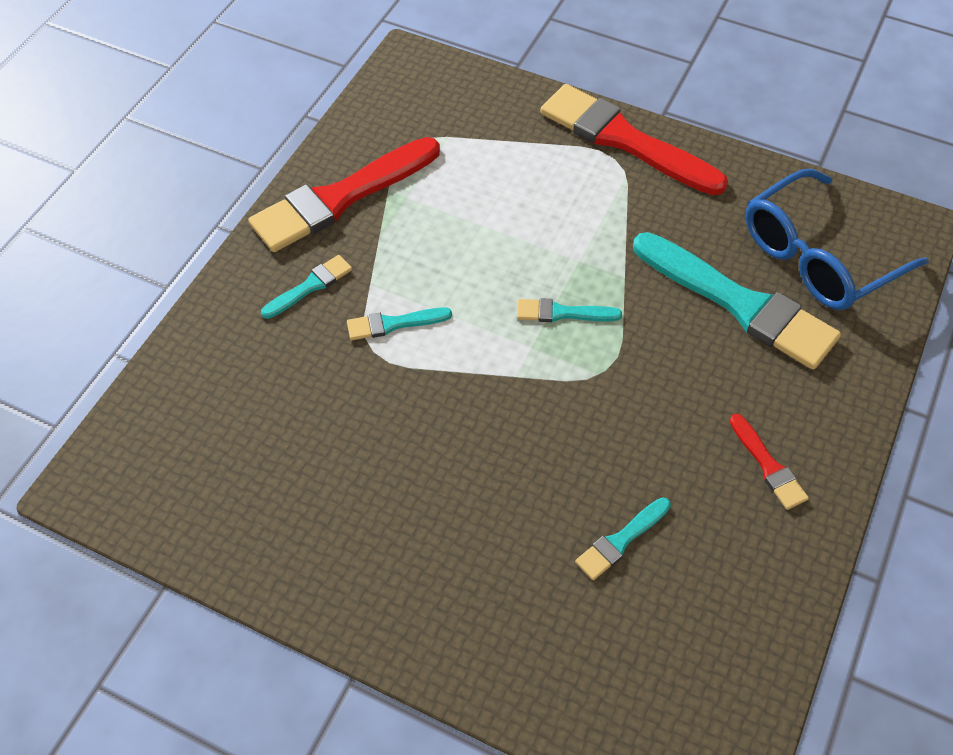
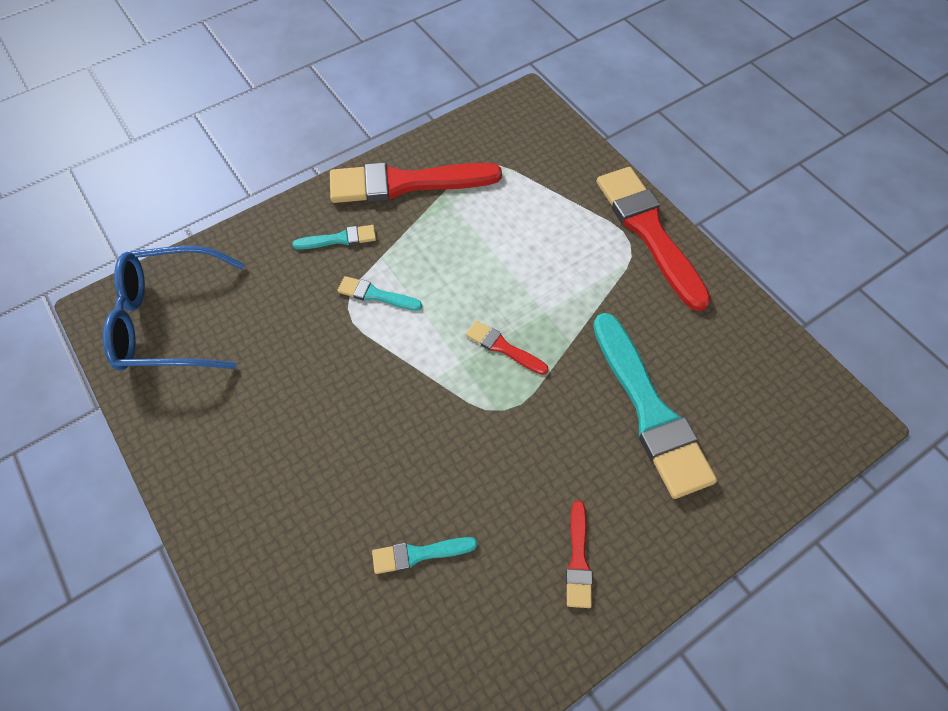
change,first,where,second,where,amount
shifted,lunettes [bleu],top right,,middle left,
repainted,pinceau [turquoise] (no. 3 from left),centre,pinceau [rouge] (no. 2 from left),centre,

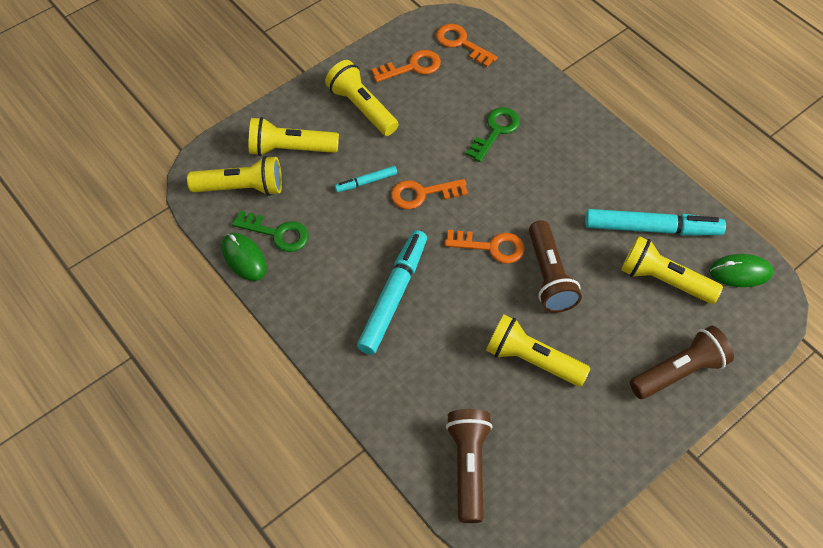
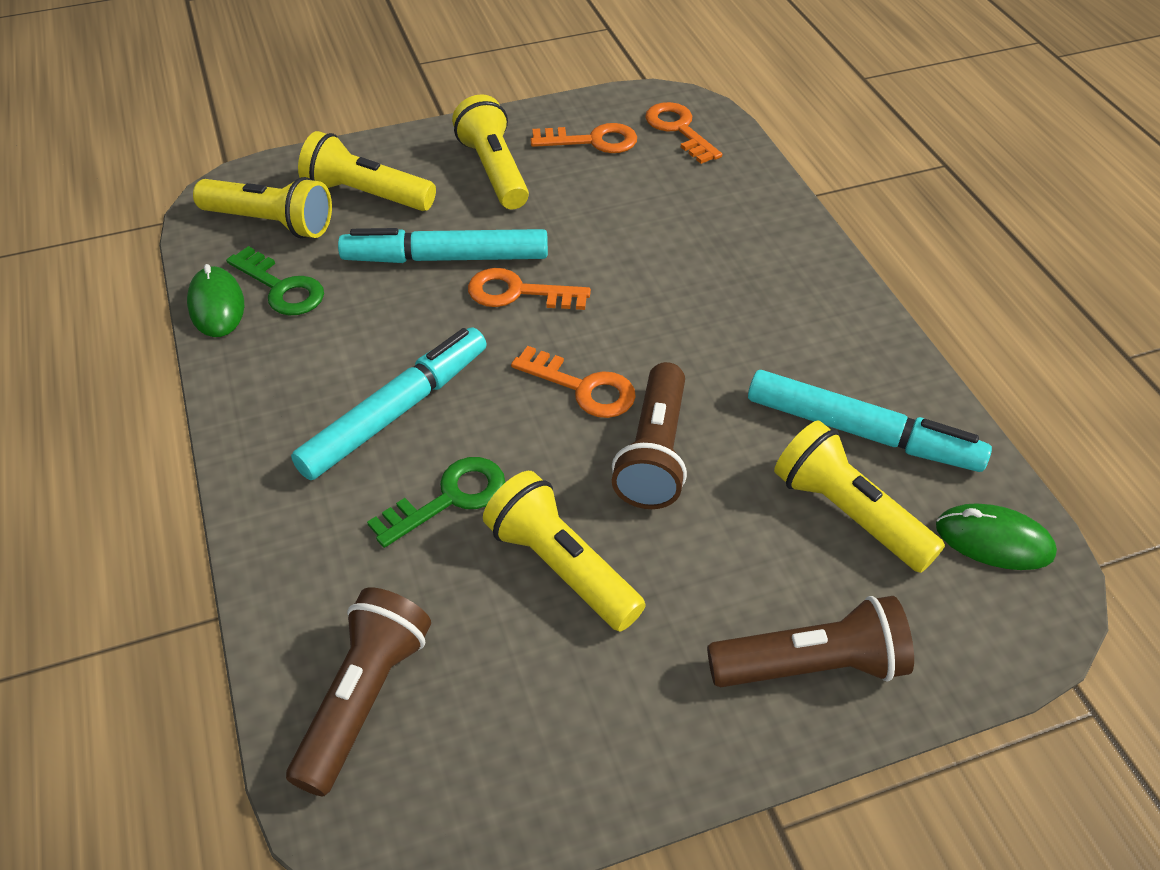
change,first,where,second,where,amount
shifted,clé [vert] (no. 2 from left),top centre,,centre,
scaled,feutre [turquoise] (no. 1 from left in the first image),top centre,feutre [turquoise] (no. 2 from left),top centre,x2.05

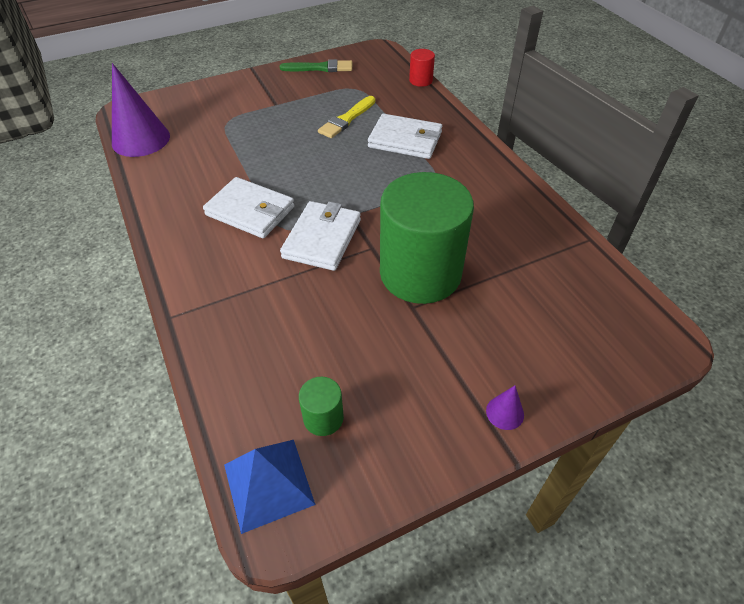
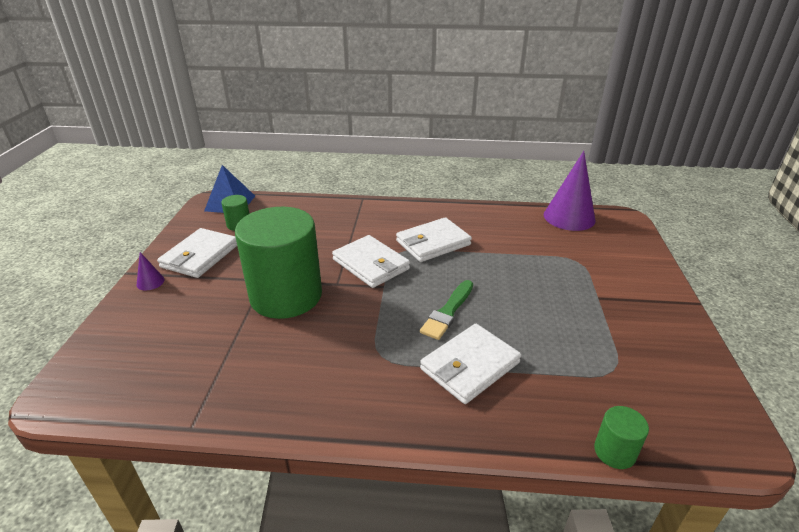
change,first,where,second,where,amount
repainted,cylindre [rouge],top centre,cylindre [vert] (no. 3 from left),bottom right,
shifted,pinceau [vert],top centre,,centre,
gone,pinceau [jaune],top centre,,,
new,,,portefeuille [blanc] (no. 1 from left),middle left,

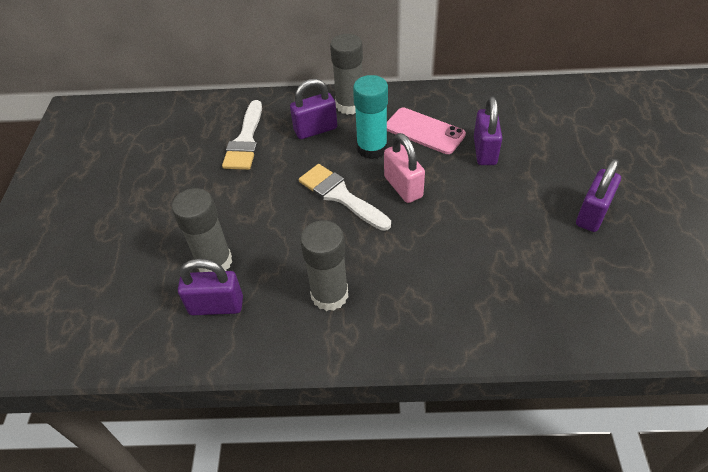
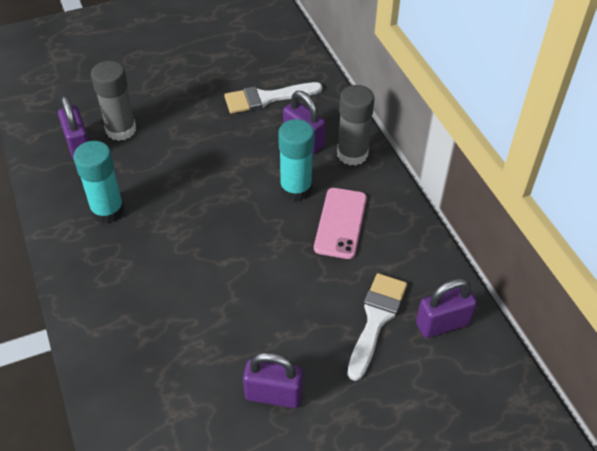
change,first,where,second,where,amount
shifted,cadenas [violet] (no. 3 from left in the first image),top right,cadenas [violet] (no. 4 from left),bottom right,
gone,cadenas [rose],centre,,,
shifted,pinceau [blanc] (no. 2 from left),centre,,bottom centre,
repainted,bâton de colle [gris] (no. 2 from left),centre,bâton de colle [turquoise] (no. 1 from left),middle left,

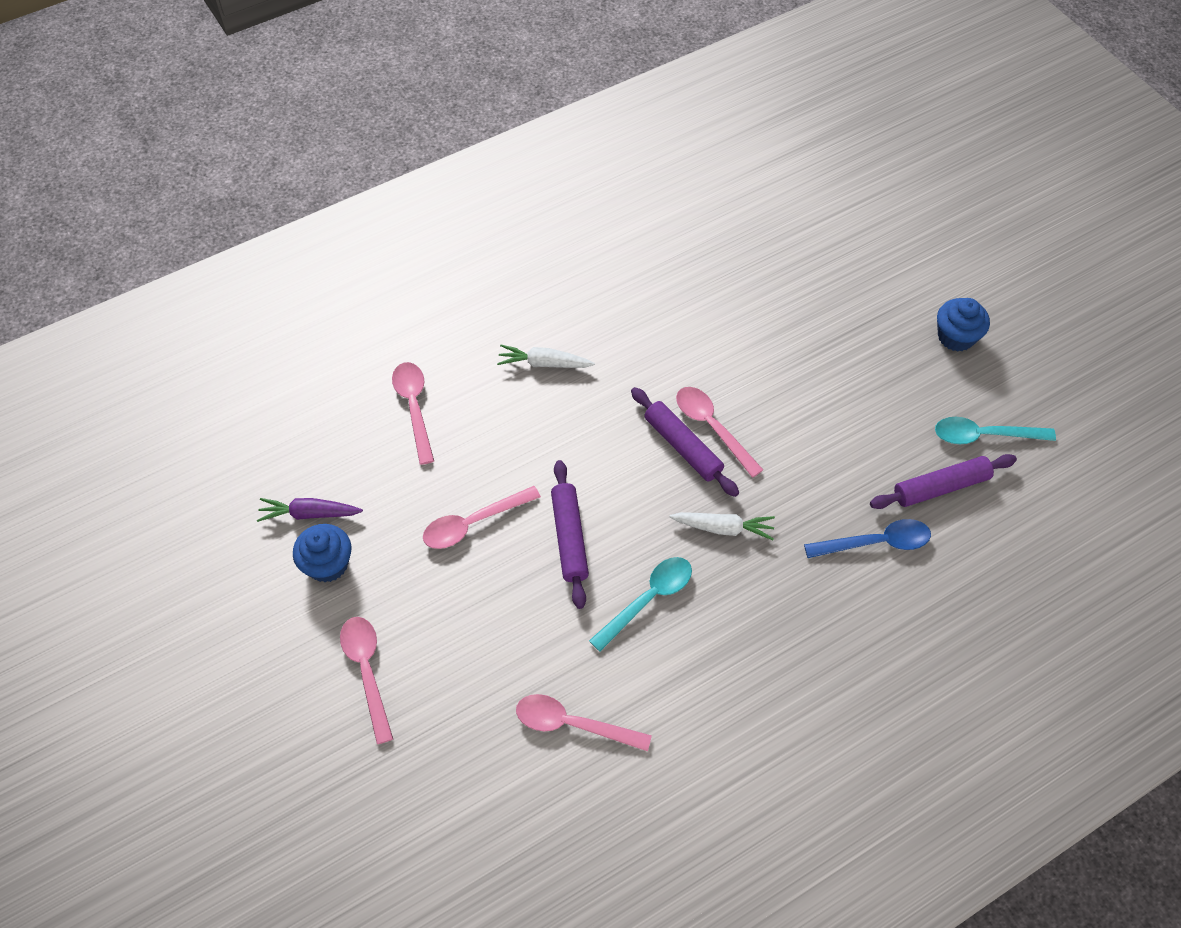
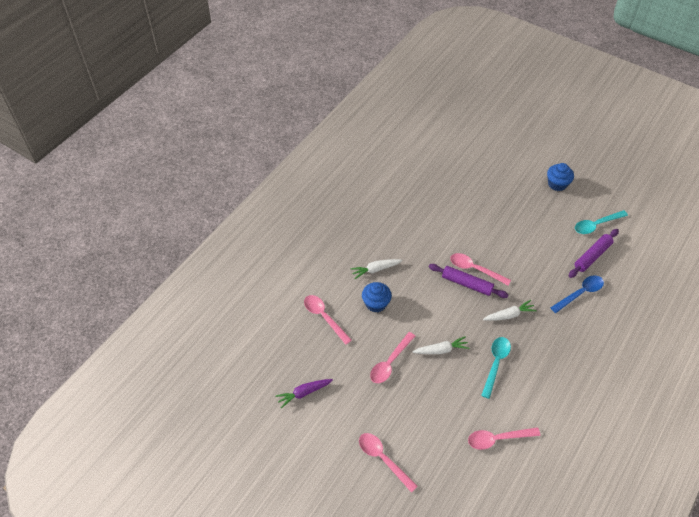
change,first,where,second,where,amount
swapped,rouleau à pâtisserie [violet] (no. 1 from left),centre,carotte [blanc] (no. 2 from left),bottom centre,
shifted,muffin [bleu] (no. 1 from left),middle left,,centre,

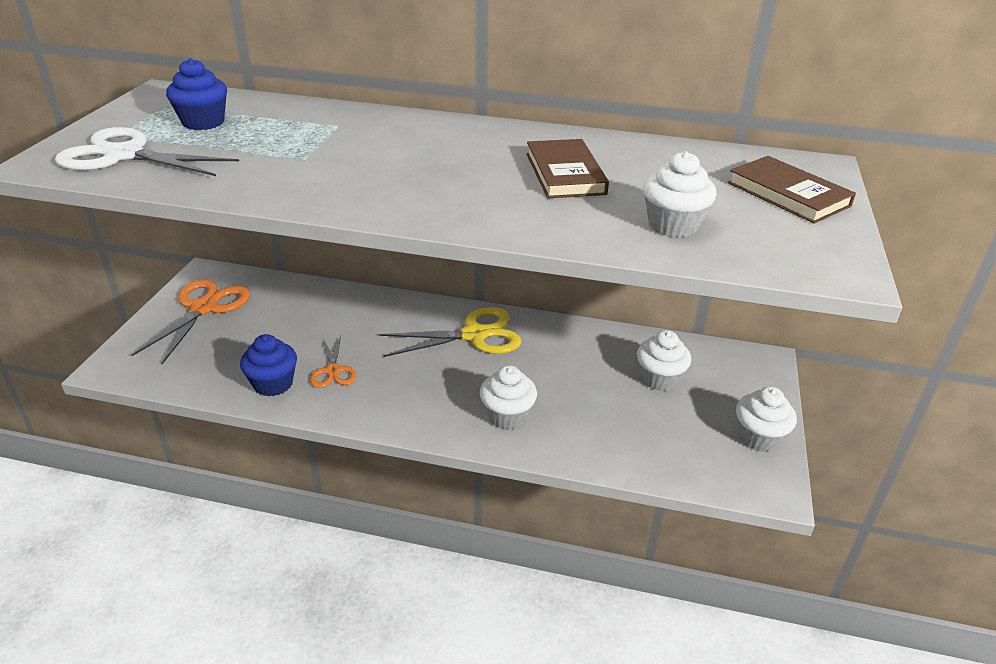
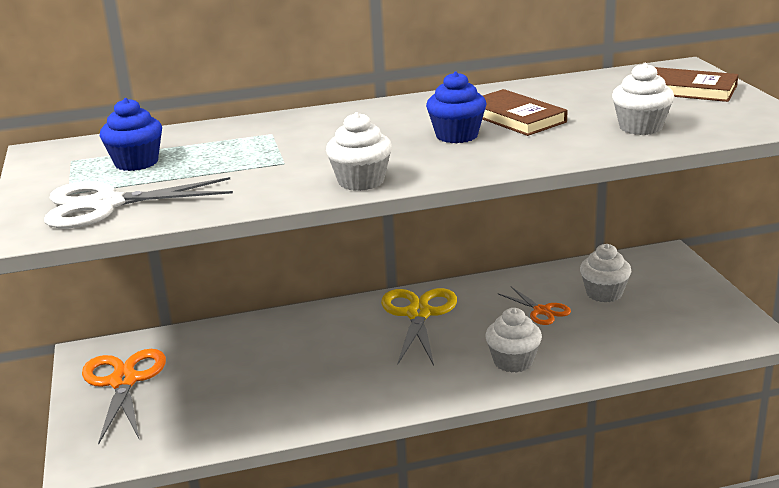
change,first,where,second,where,amount
rotated,ciseaux [jaune],centre,,bottom centre,45 degrees counterclockwise
shifted,muffin [bleu] (no. 2 from left),middle left,,top centre,
shifted,ciseaux [orange] (no. 2 from left),centre,,middle right,
shifted,muffin [blanc] (no. 4 from left in the first image),middle right,muffin [blanc] (no. 1 from left),top centre,

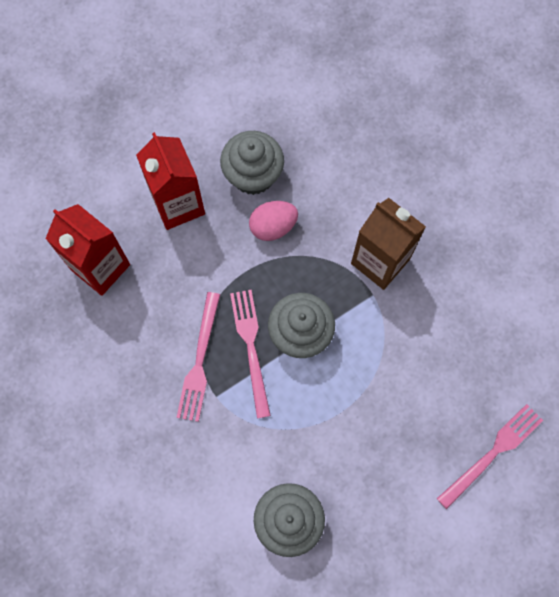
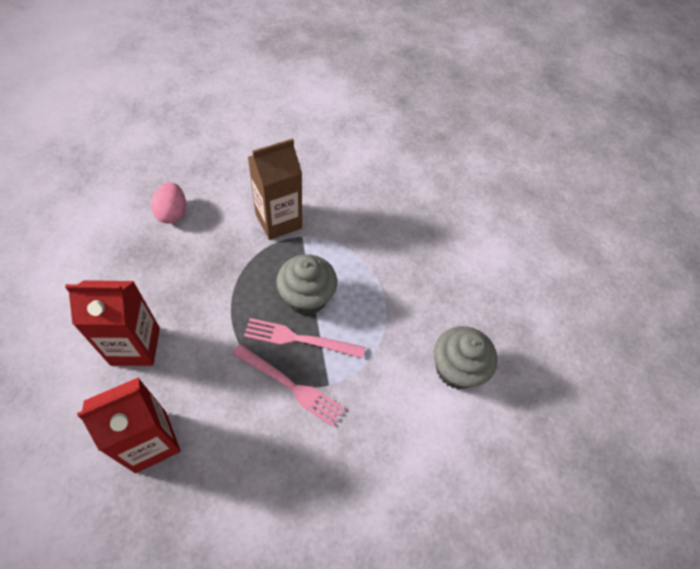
change,first,where,second,where,amount
gone,muffin [gris] (no. 1 from left),top centre,,,
shifted,œuf [rose],centre,,middle left,
gone,fourchette [rose] (no. 3 from left),bottom right,,,

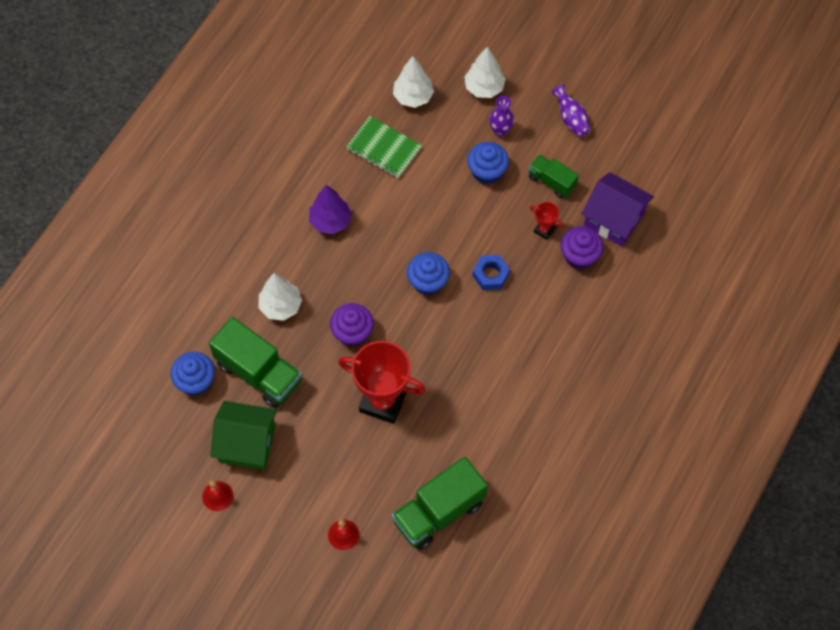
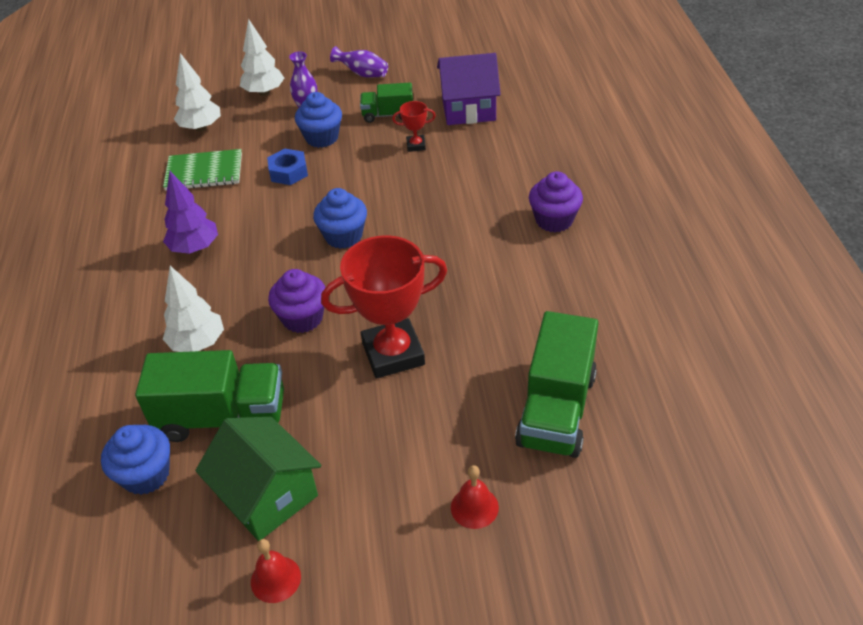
change,first,where,second,where,amount
shifted,muffin [violet] (no. 2 from left),middle right,,top centre,
shifted,écrou [bleu],centre,,top left,
rotated,maison [vert],bottom left,,bottom left,75 degrees clockwise

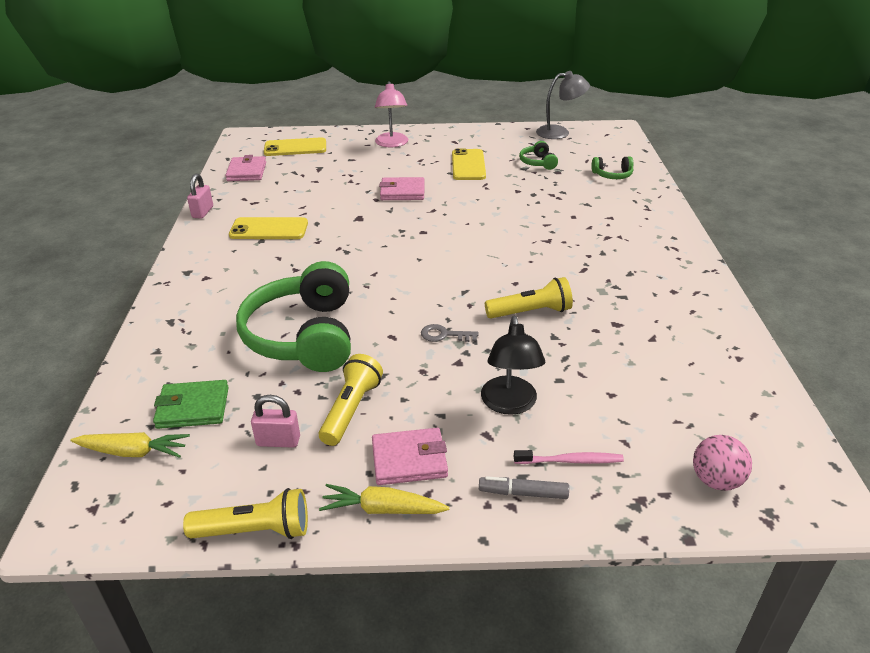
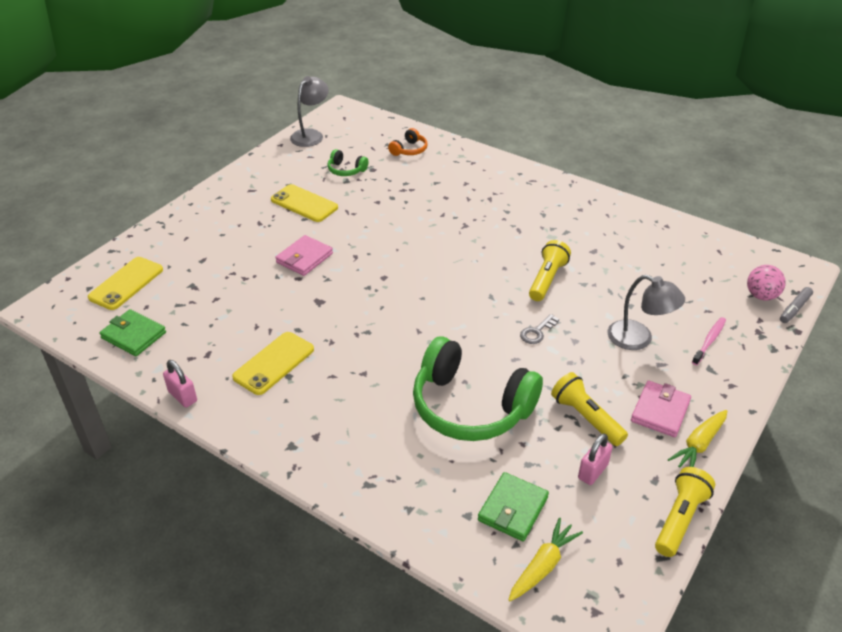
change,first,where,second,where,amount
gone,lampe [rose],top centre,,,
repainted,portefeuille [rose] (no. 1 from left),top left,portefeuille [vert] (no. 1 from left),middle left,
repainted,casque audio [vert] (no. 3 from left),top right,casque audio [orange],top centre,
repainted,lampe [noir],centre,lampe [gris] (no. 2 from left),middle right,
shifted,feutre [gris],bottom centre,,middle right,

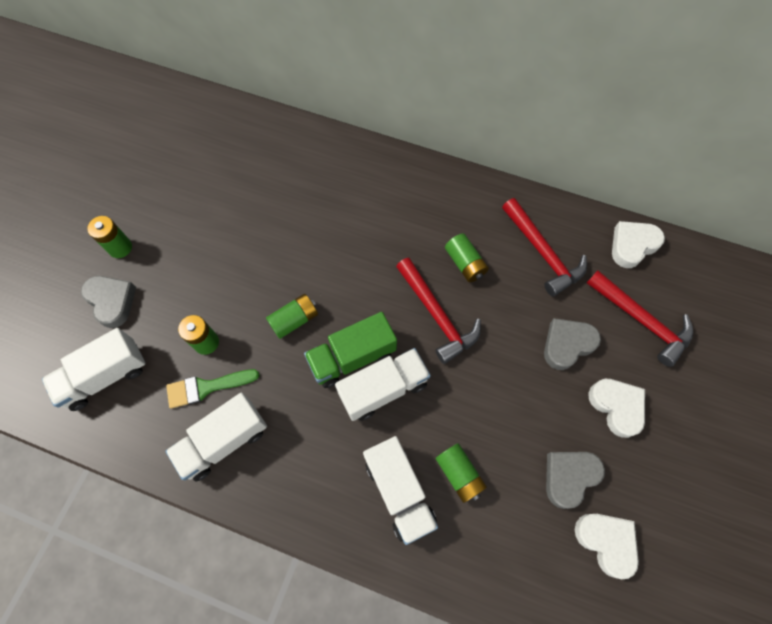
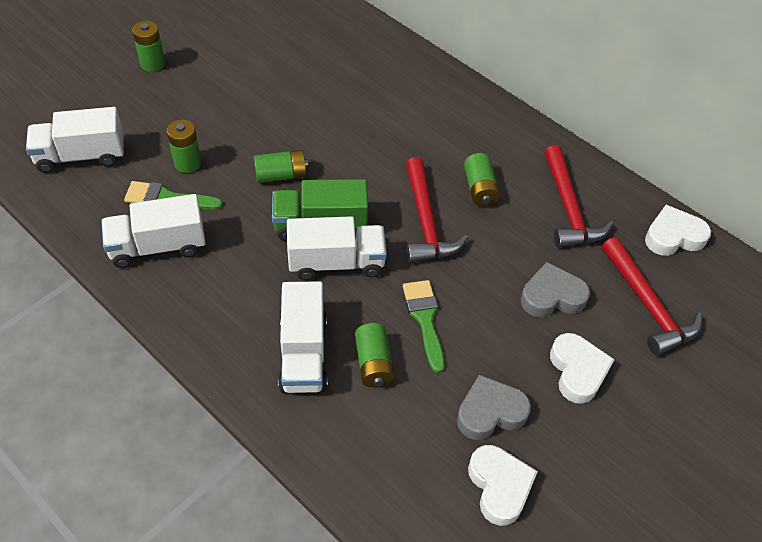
change,first,where,second,where,amount
gone,cœur [gris] (no. 1 from left),middle left,,,
new,,,pinceau [vert] (no. 2 from left),centre,

